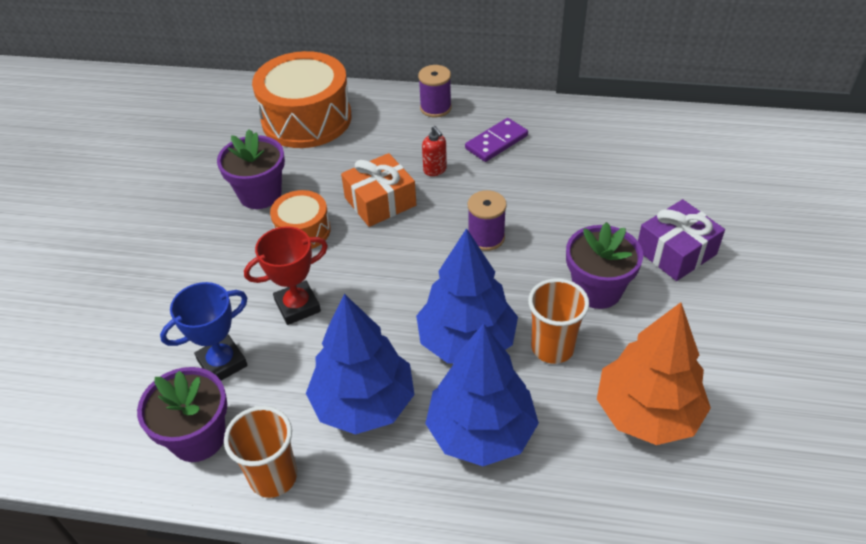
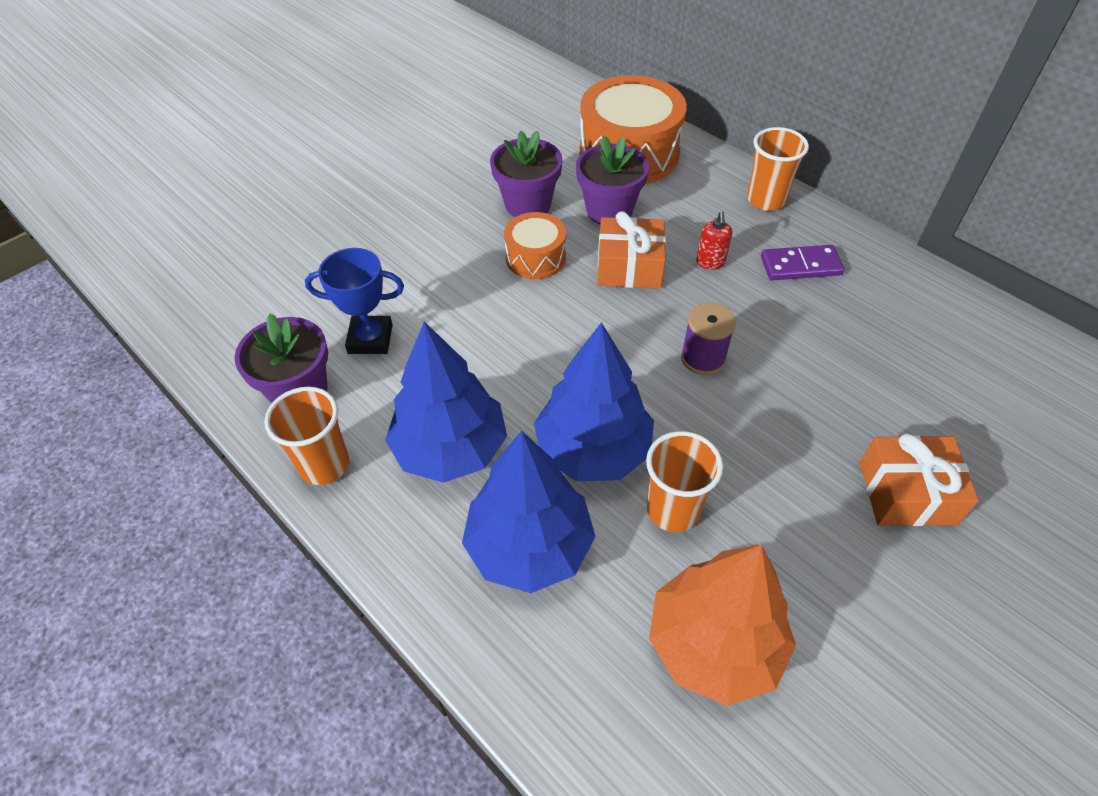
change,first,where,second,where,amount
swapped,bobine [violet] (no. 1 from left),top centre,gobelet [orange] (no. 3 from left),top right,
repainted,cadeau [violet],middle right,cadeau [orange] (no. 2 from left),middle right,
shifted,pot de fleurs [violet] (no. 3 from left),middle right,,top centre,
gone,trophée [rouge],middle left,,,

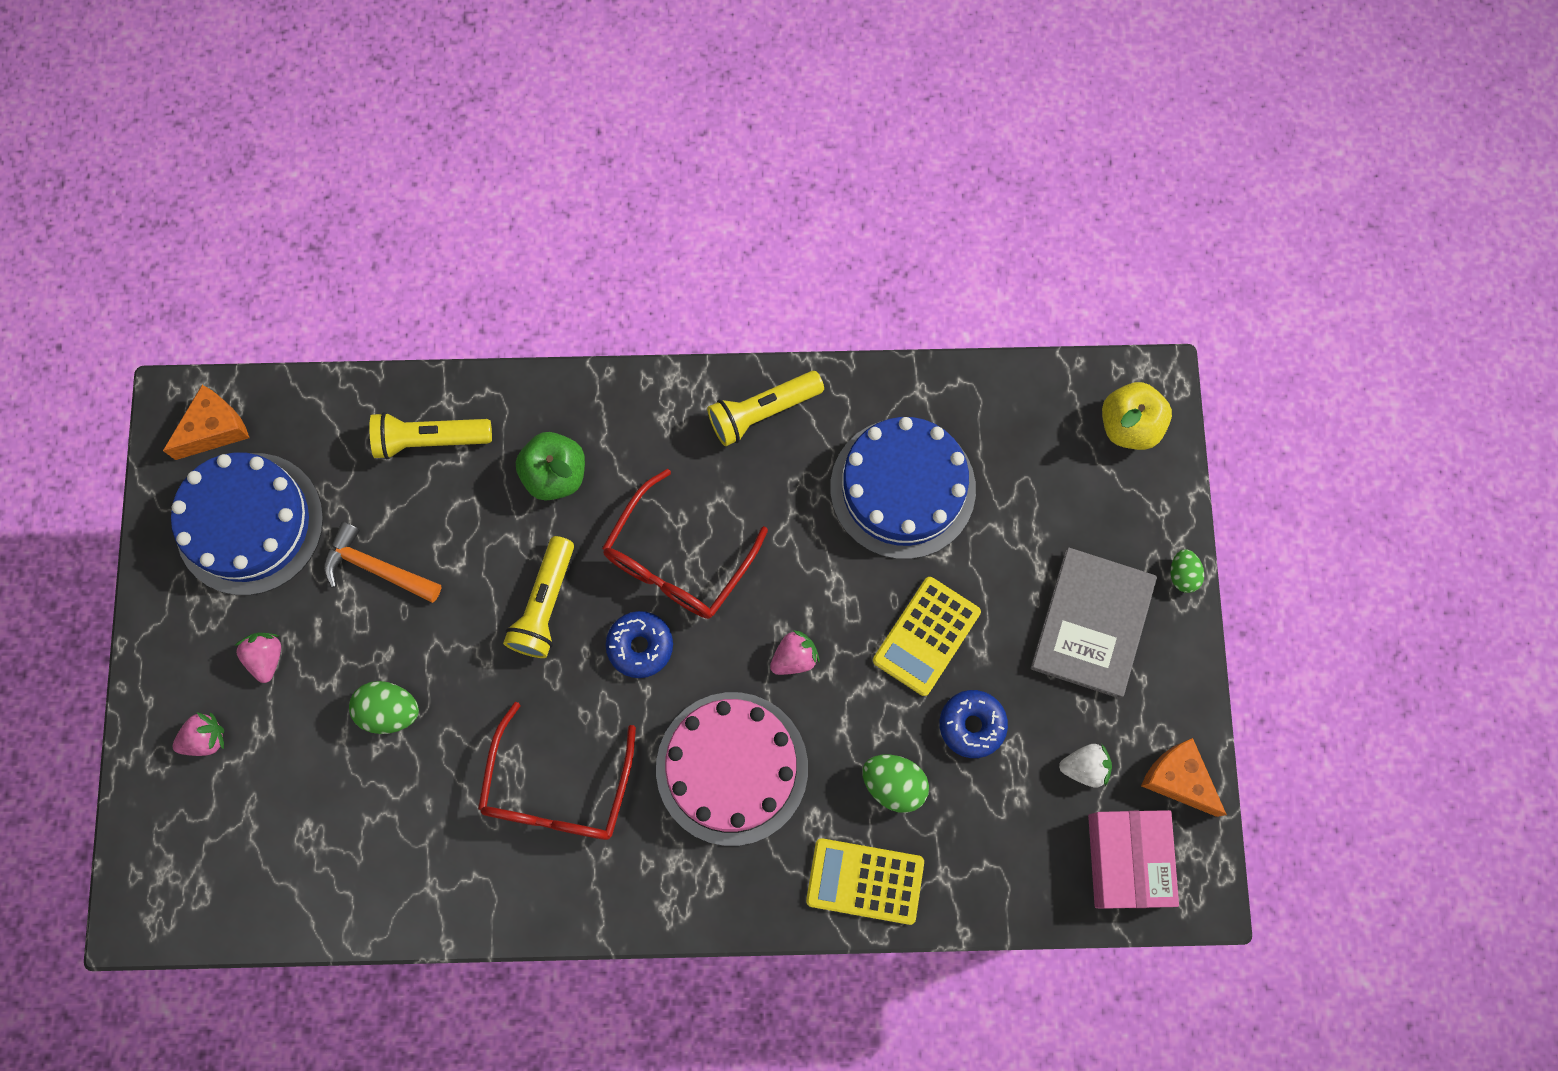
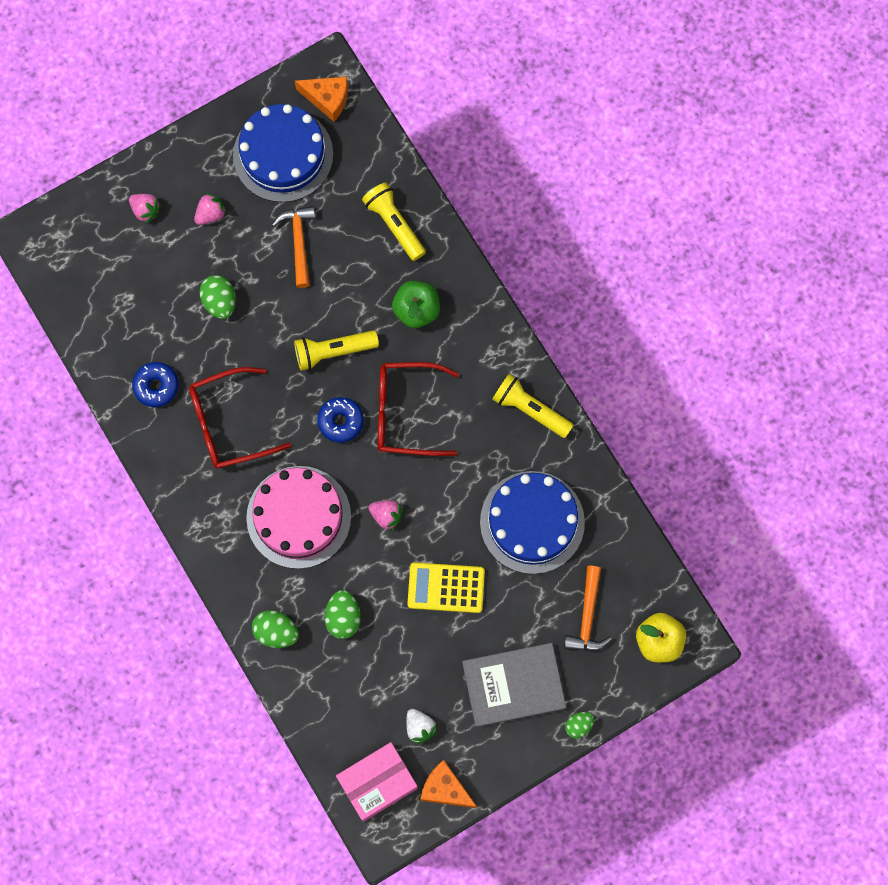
change,first,where,second,where,amount
shifted,beignet [bleu] (no. 2 from left in the first image),bottom centre,beignet [bleu] (no. 1 from left),middle left,
rotated,fromage [orange] (no. 2 from left),bottom right,,bottom centre,75 degrees counterclockwise
swapped,calculatrice [jaune] (no. 1 from left),bottom centre,œuf [vert] (no. 2 from left),bottom left,
new,,,marteau [orange] (no. 2 from left),bottom centre,

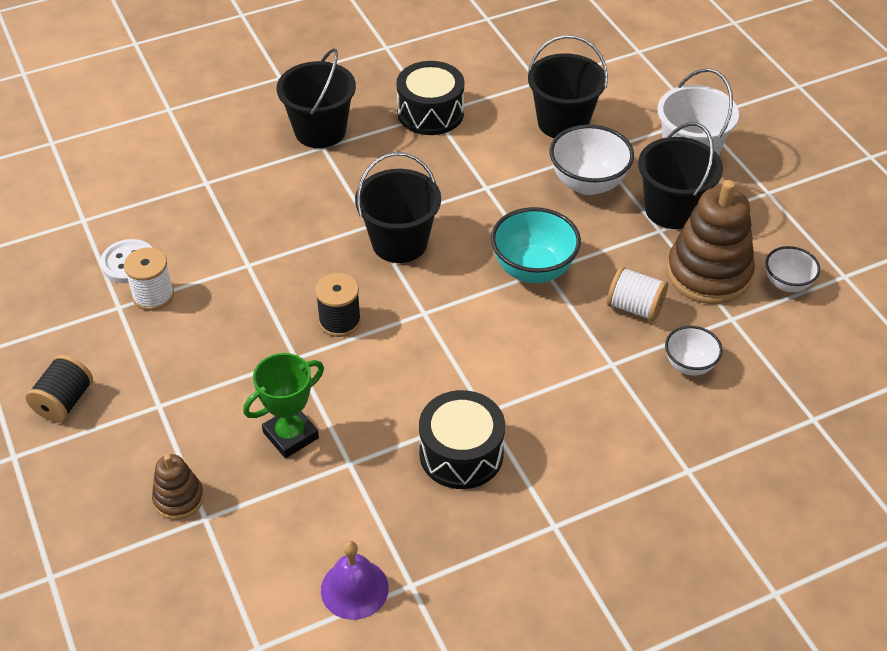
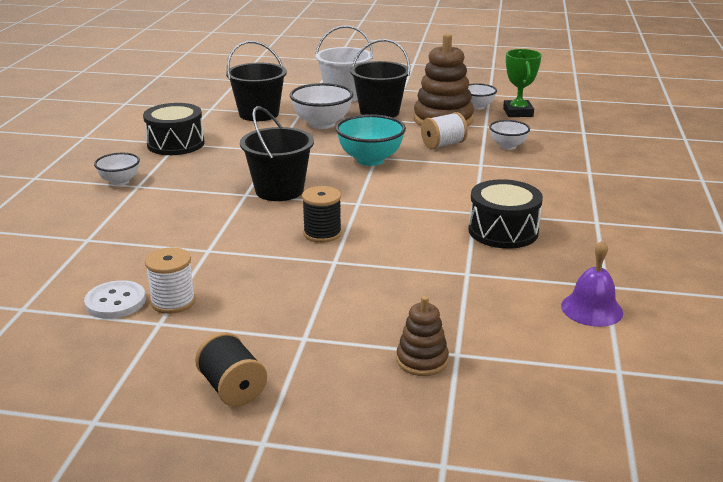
change,first,where,second,where,amount
swapped,seau [noir] (no. 1 from left),top centre,bol [blanc] (no. 1 from left),middle left,
shifted,trophée [vert],middle left,,top right,

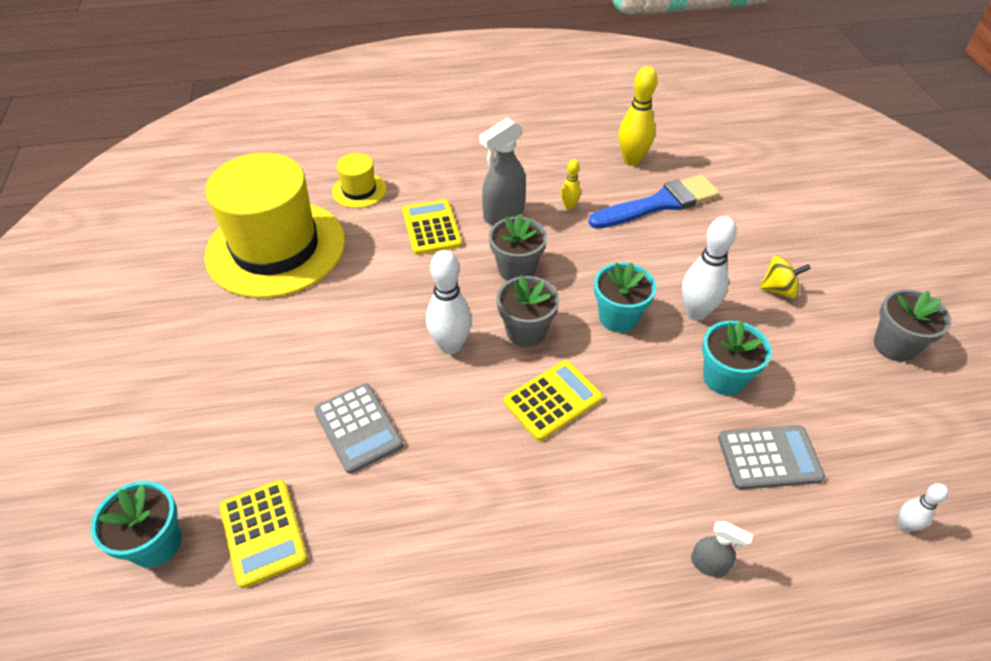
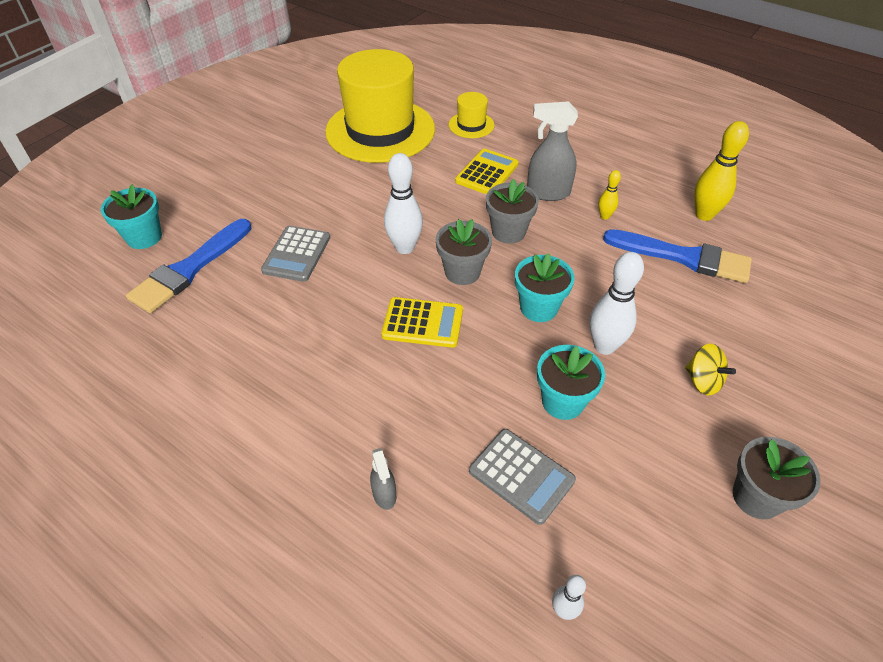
change,first,where,second,where,amount
swapped,calculatrice [jaune] (no. 1 from left),bottom left,pinceau [bleu] (no. 1 from left),middle left,

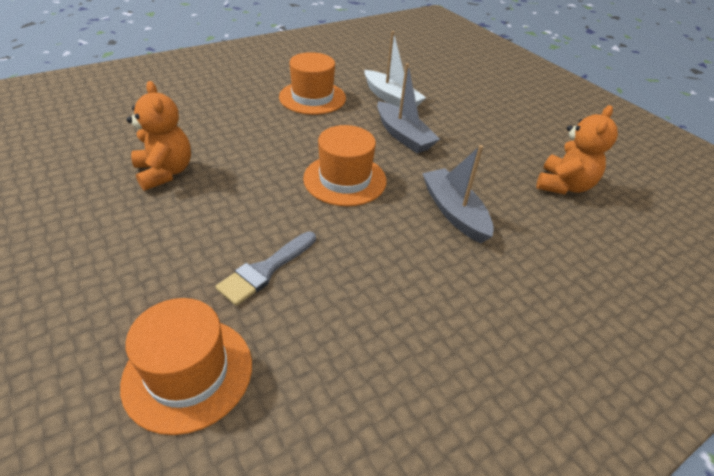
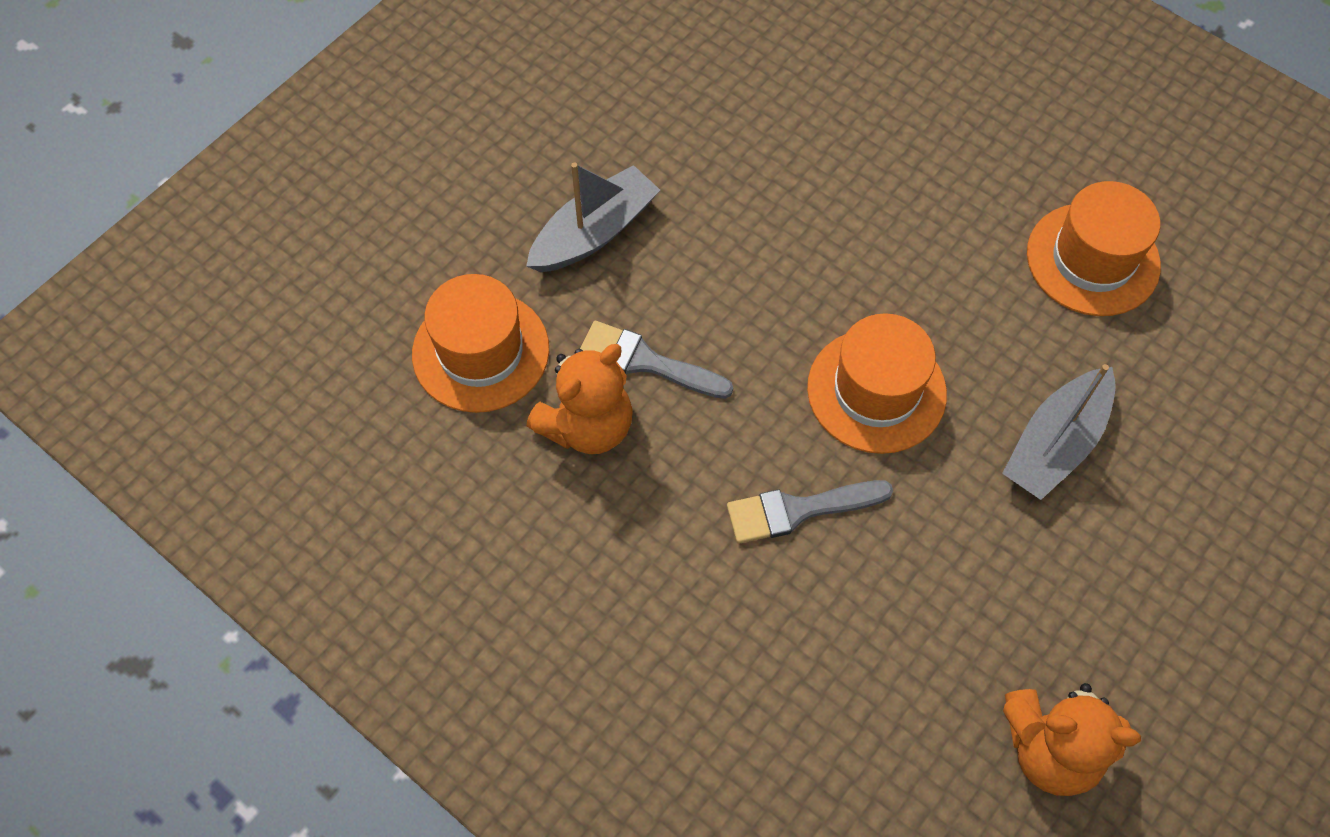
change,first,where,second,where,amount
gone,bateau [blanc],top centre,,,
shifted,ours en peluche [orange] (no. 1 from left),top left,,centre,
shifted,bateau [gris] (no. 2 from left in the first image),centre,bateau [gris] (no. 1 from left),top centre,
new,,,pinceau [gris] (no. 2 from left),centre,

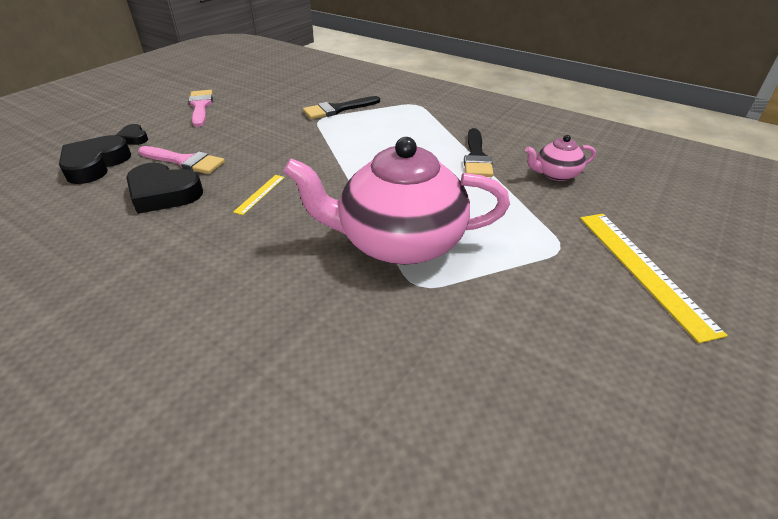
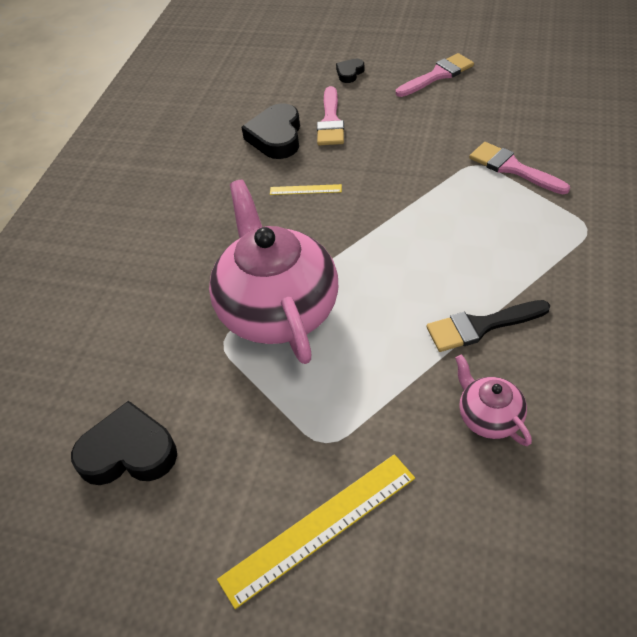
change,first,where,second,where,amount
repainted,pinceau [noir] (no. 1 from left),top centre,pinceau [rose] (no. 3 from left),top right,
shifted,cœur [noir] (no. 1 from left),top left,,bottom left,

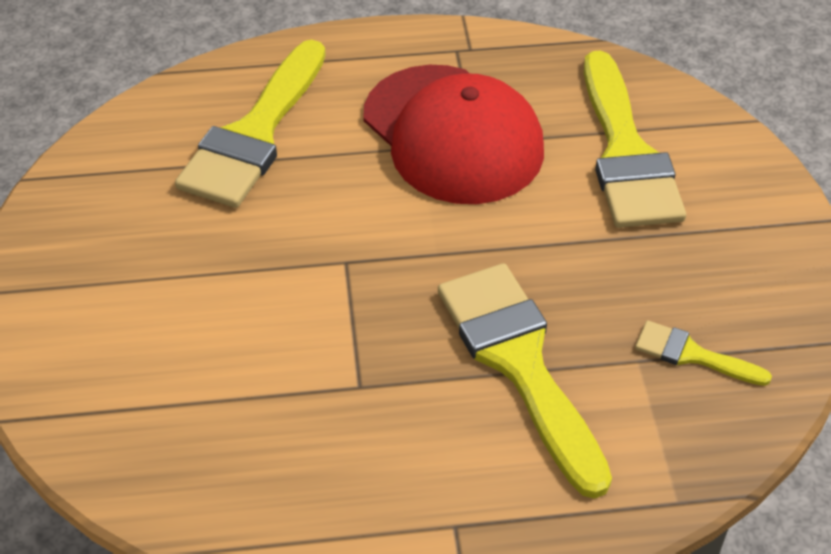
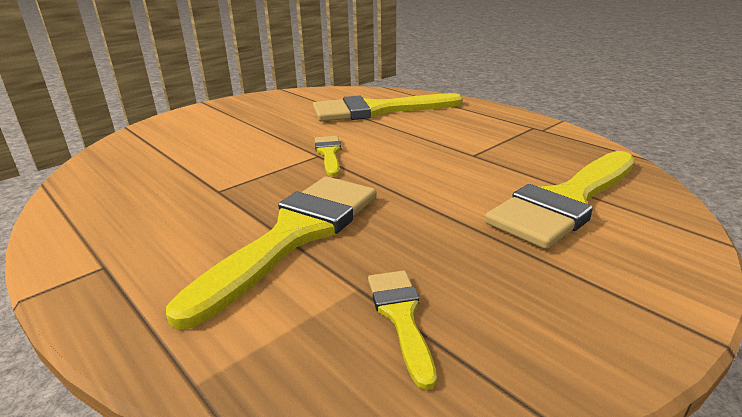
change,first,where,second,where,amount
gone,casquette [rouge],top centre,,,
new,,,pinceau [jaune] (no. 2 from left),centre,

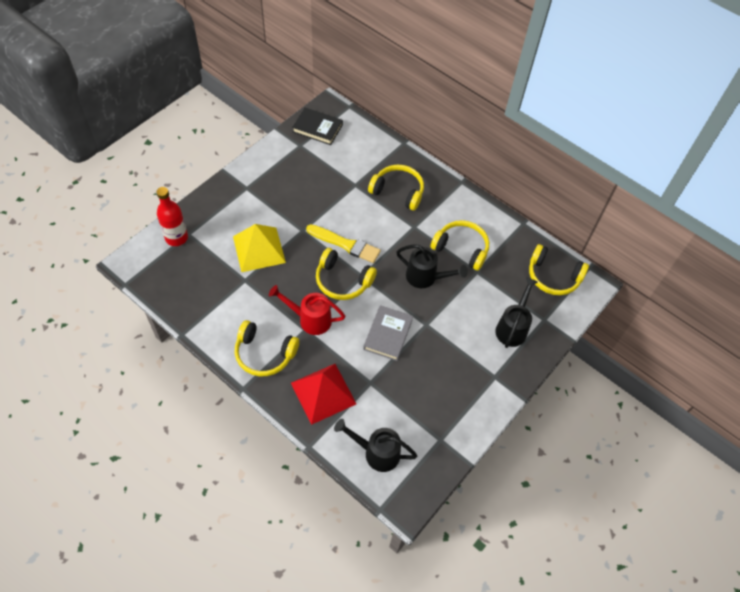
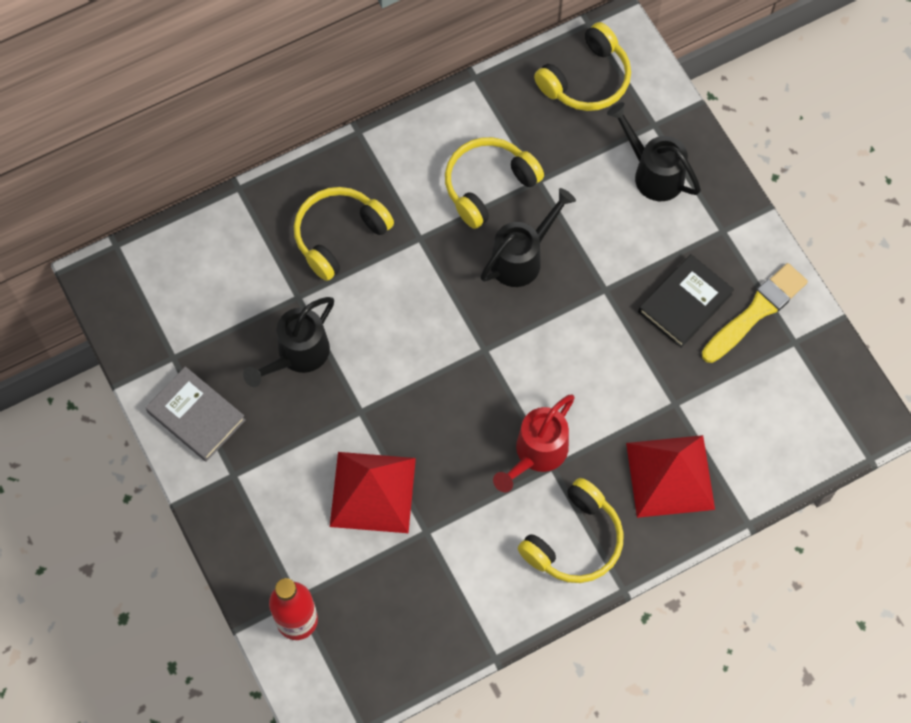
change,first,where,second,where,amount
shifted,livre [noir],top centre,,middle right,
repainted,pyramide [jaune],centre,pyramide [rouge] (no. 1 from left),bottom centre,
shifted,pinceau [jaune],centre,,middle right,
gone,casque audio [jaune] (no. 2 from left),centre,,,
shifted,livre [gris],centre,,middle left,
shifted,arrosoir [noir] (no. 1 from left),bottom centre,,middle left,

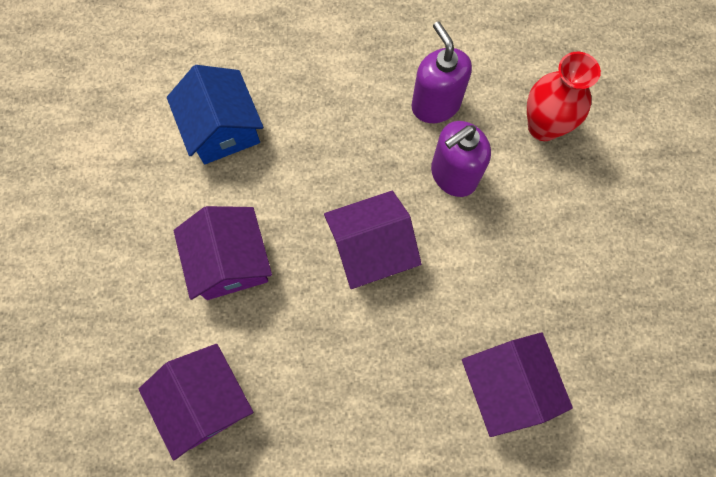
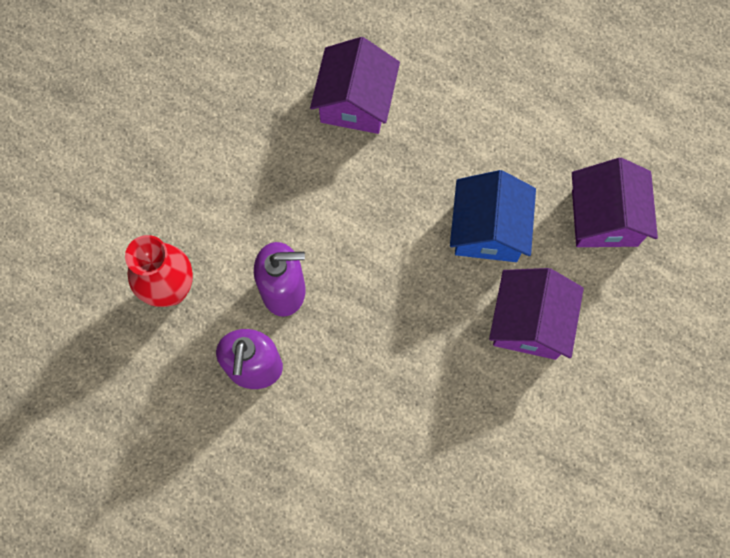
change,first,where,second,where,amount
shifted,maison [bleu],top left,,middle right,
gone,maison [violet] (no. 3 from left),centre,,,

